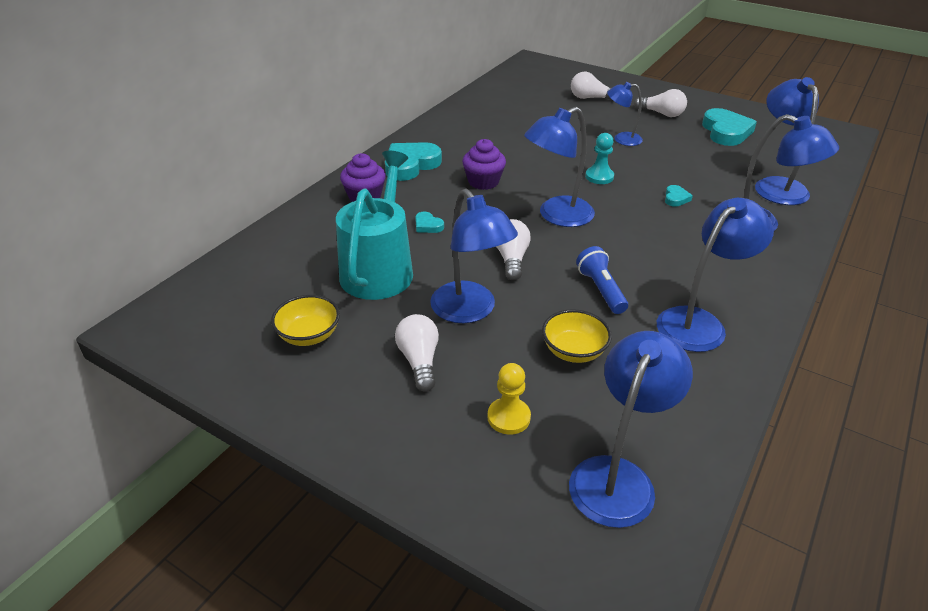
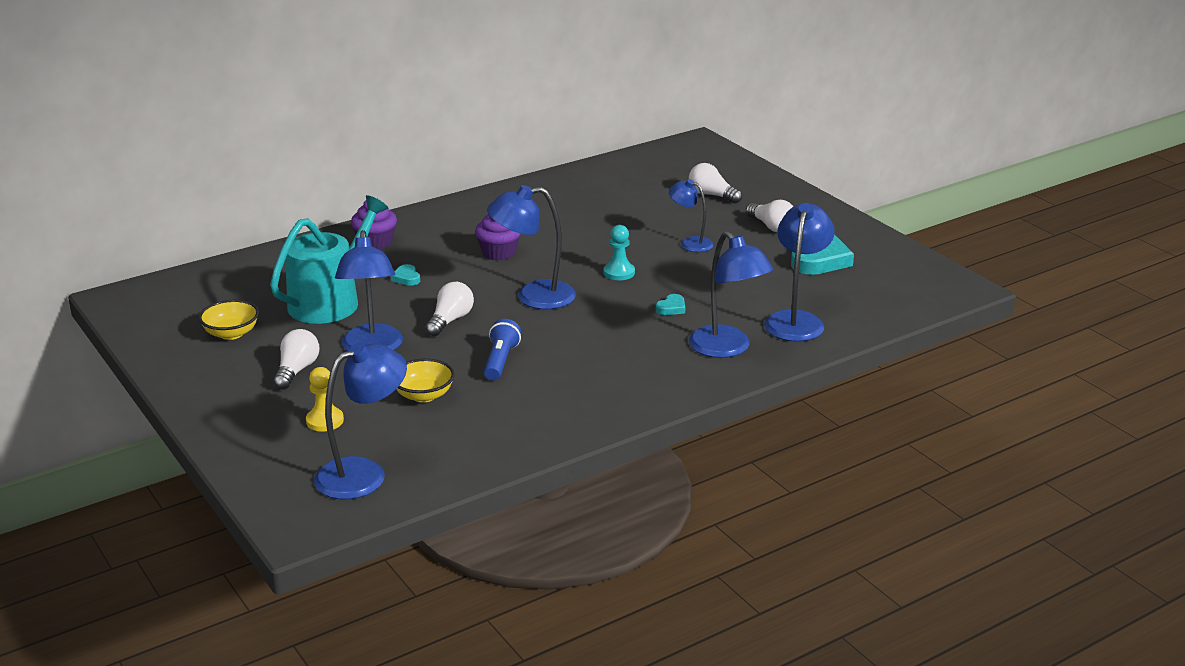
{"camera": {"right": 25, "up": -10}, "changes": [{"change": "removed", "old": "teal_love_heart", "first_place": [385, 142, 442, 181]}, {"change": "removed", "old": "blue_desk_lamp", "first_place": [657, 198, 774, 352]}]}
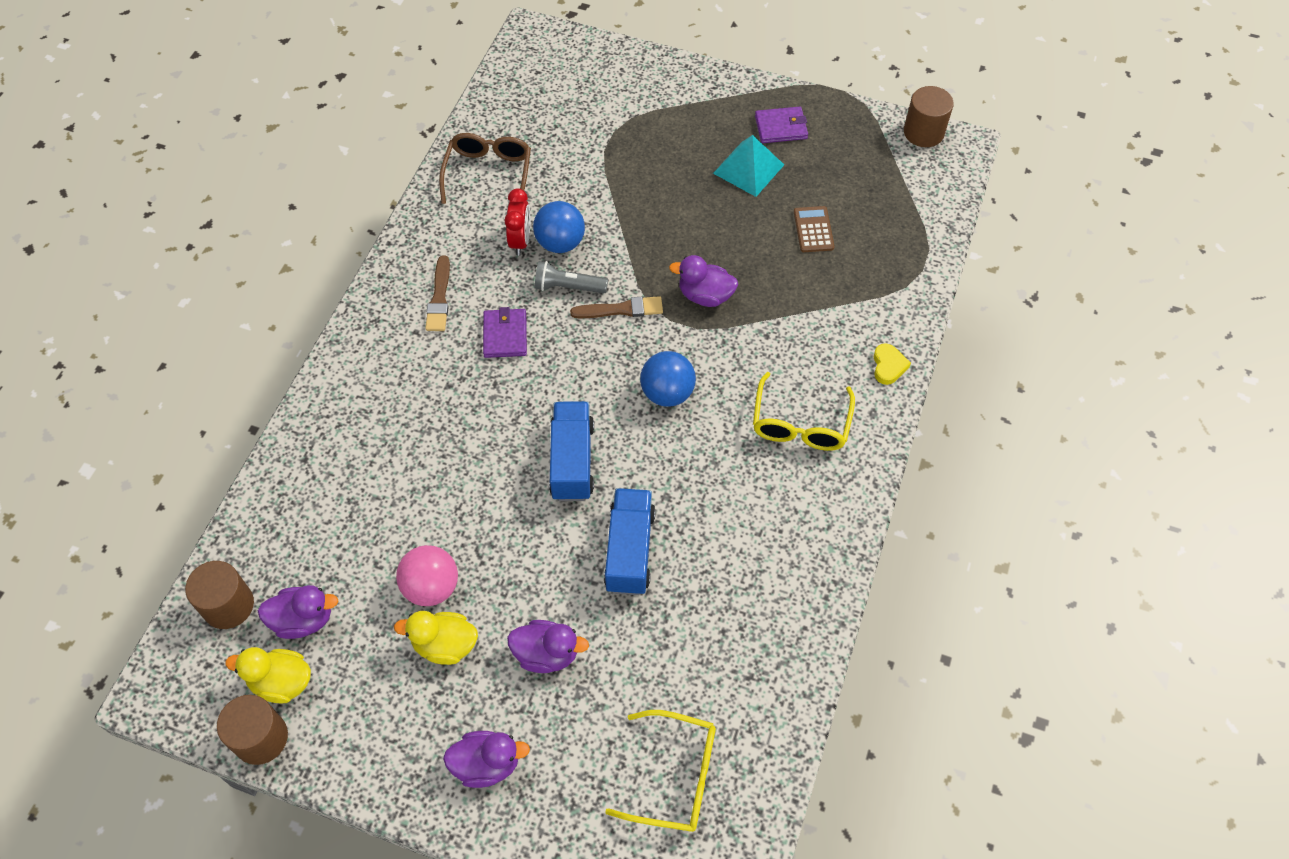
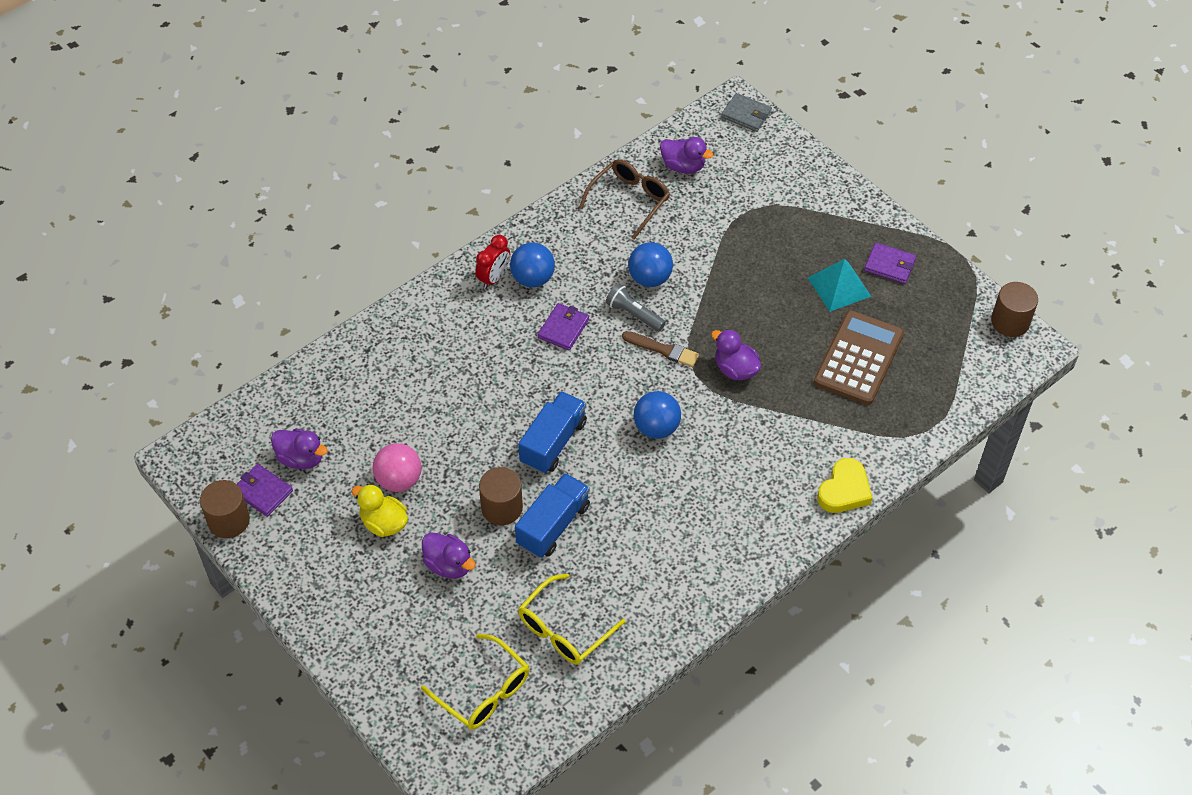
{"camera": {"right": 30, "up": -5}, "changes": [{"change": "replaced", "old": "bright_yellow_toy_duck", "new": "violet_card_wallet", "first_place": [225, 647, 311, 704], "second_place": [237, 464, 293, 517]}, {"change": "moved", "old": "red_clock", "first_place": [504, 188, 530, 256], "second_place": [475, 235, 510, 289]}, {"change": "moved", "old": "brown_cylinder", "first_place": [185, 561, 254, 629], "second_place": [479, 467, 523, 525]}, {"change": "replaced", "old": "brown_paintbrush", "new": "blue_play_ball", "first_place": [425, 255, 450, 331], "second_place": [510, 242, 555, 287]}, {"change": "moved", "old": "bright_yellow_spectacles", "first_place": [753, 372, 855, 451], "second_place": [518, 574, 626, 665]}, {"change": "moved", "old": "violet_toy_duck", "first_place": [443, 731, 530, 788], "second_place": [660, 137, 713, 174]}, {"change": "added", "new": "gray_card_wallet", "second_place": [721, 93, 772, 132]}, {"change": "resized", "old": "brown_pocket_calculator", "first_place": [794, 206, 835, 252], "second_place": [814, 310, 904, 405], "factor": 2.01}, {"change": "resized", "old": "bright_yellow_love_heart", "first_place": [874, 343, 911, 385], "second_place": [817, 458, 872, 513], "factor": 1.59}]}
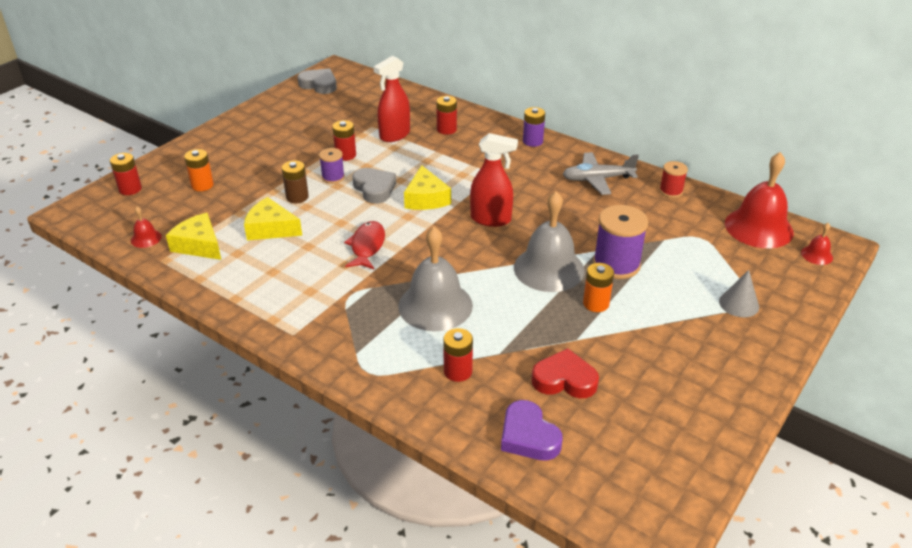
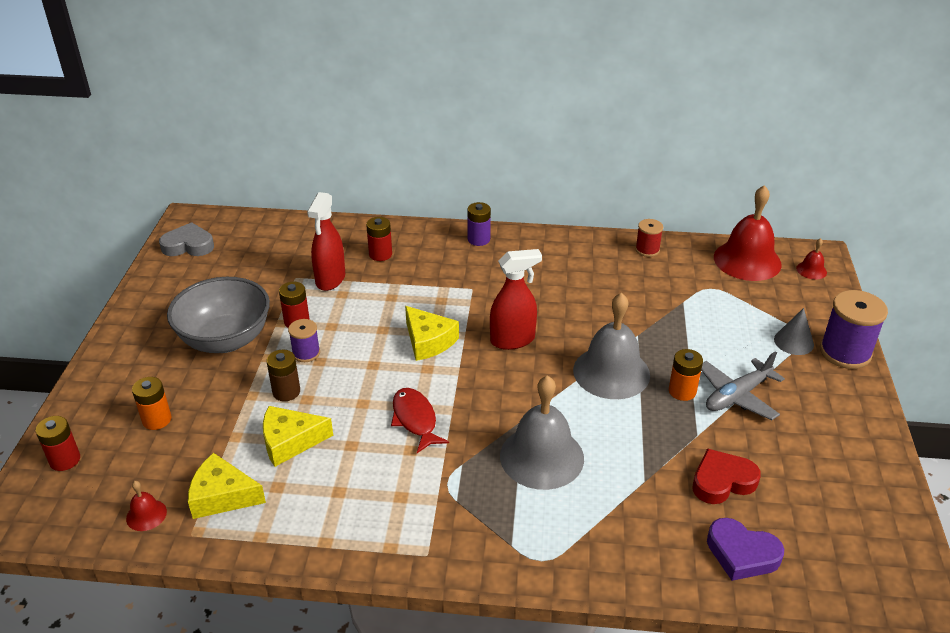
{"camera": {"right": -30, "up": 0}, "changes": [{"change": "added", "new": "gray_deep_dish", "second_place": [167, 277, 270, 353]}, {"change": "moved", "old": "gray_plane", "first_place": [563, 152, 639, 195], "second_place": [701, 351, 785, 420]}, {"change": "moved", "old": "violet_spool", "first_place": [593, 205, 648, 279], "second_place": [820, 290, 888, 369]}, {"change": "removed", "old": "gray_love_heart", "first_place": [352, 168, 396, 204]}, {"change": "removed", "old": "red_power_cell", "first_place": [443, 328, 473, 382]}]}
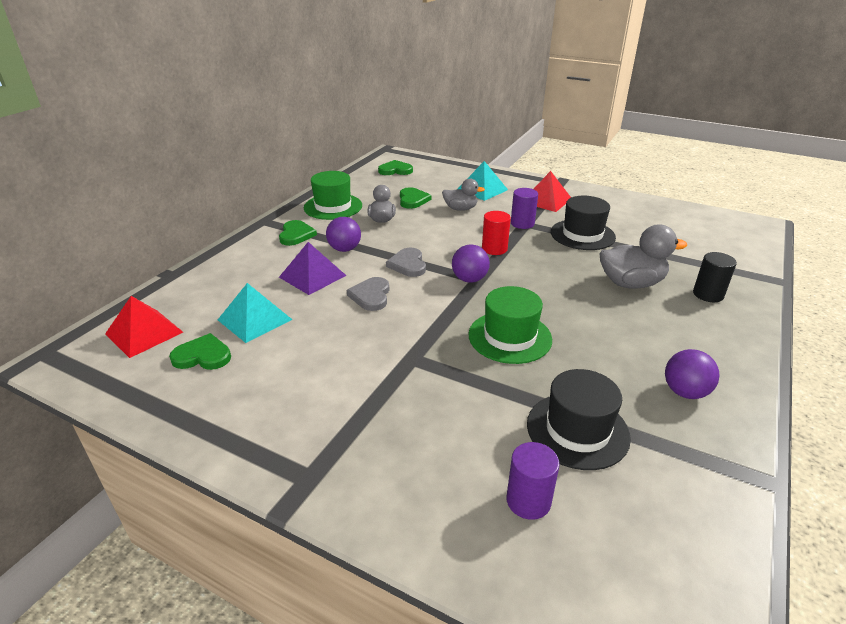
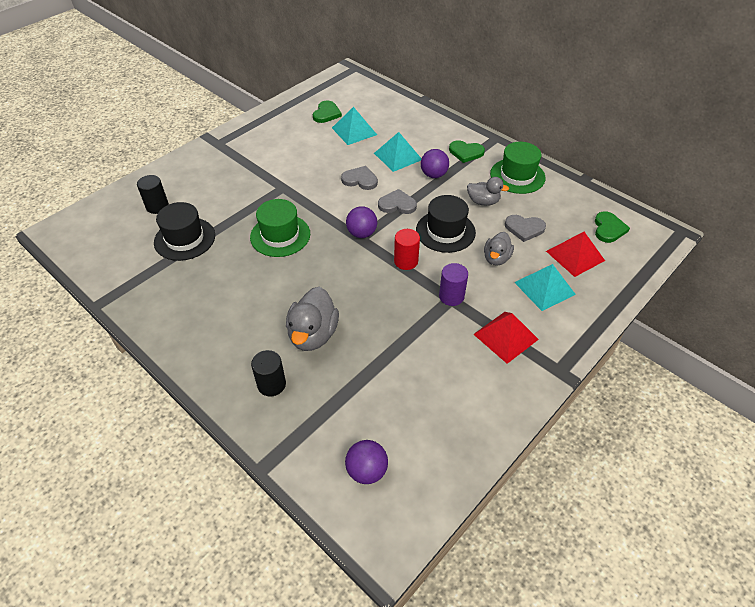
{"camera": {"right": 105, "up": 15}, "changes": [{"change": "recoloured", "old": "violet_cylinder", "new": "jet-black_cylinder", "first_place": [506, 442, 560, 520], "second_place": [137, 175, 169, 214]}, {"change": "moved", "old": "violet_play_ball", "first_place": [665, 349, 720, 399], "second_place": [345, 440, 388, 484]}, {"change": "recoloured", "old": "violet_solid_pyramid", "new": "teal_solid_pyramid", "first_place": [279, 242, 346, 295], "second_place": [374, 132, 422, 172]}, {"change": "moved", "old": "jet-black_tall_hat", "first_place": [551, 196, 616, 250], "second_place": [416, 195, 476, 253]}, {"change": "recoloured", "old": "leaf-green_love_heart", "new": "gray_love_heart", "first_place": [400, 187, 431, 209], "second_place": [505, 215, 546, 242]}, {"change": "moved", "old": "red_solid_pyramid", "first_place": [105, 296, 183, 358], "second_place": [546, 232, 605, 277]}]}
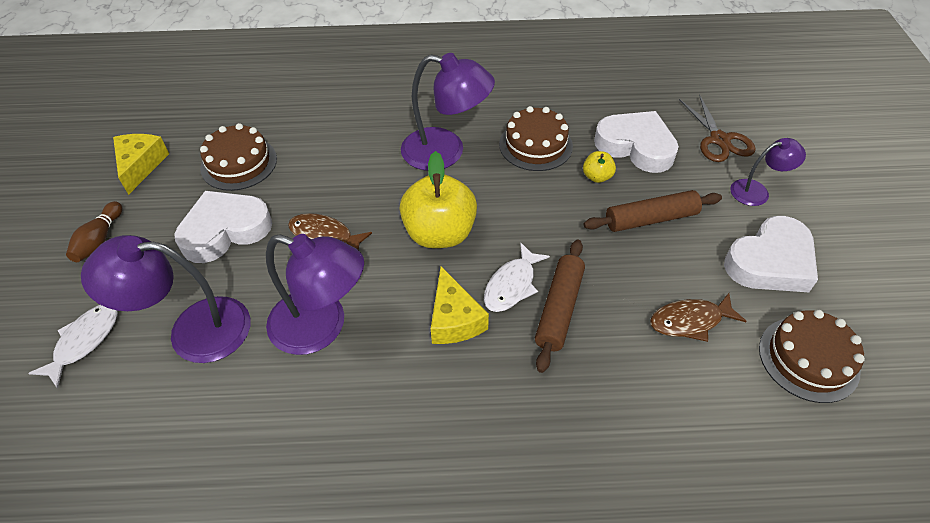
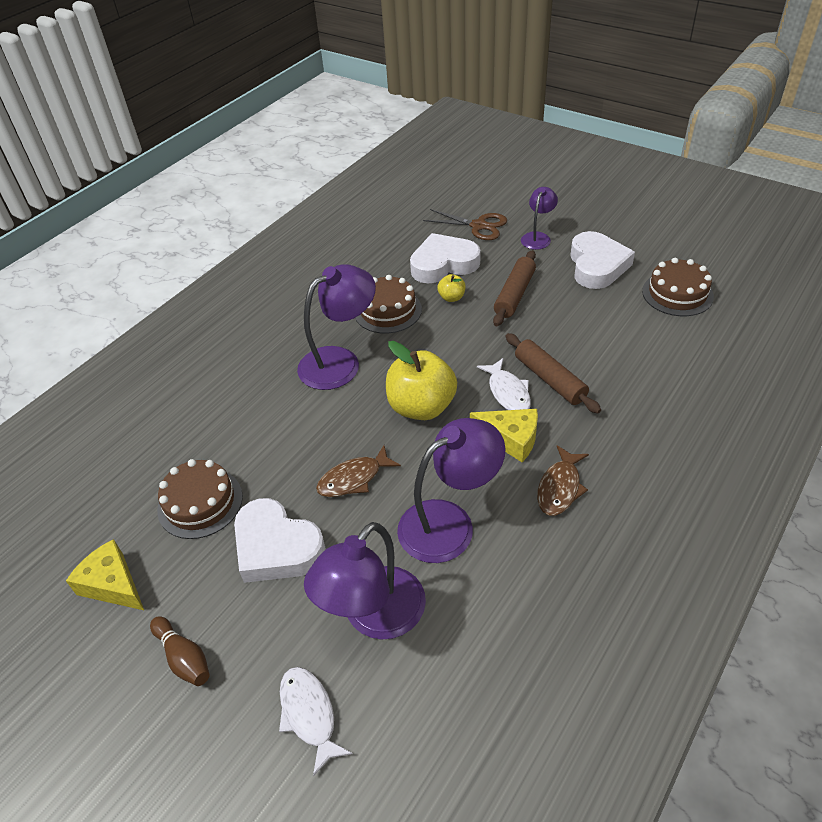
{"camera": {"right": -50, "up": -5}, "changes": [{"change": "turned", "old": "pure_white_love_heart", "first_place": [174, 191, 272, 263], "second_place": [234, 498, 326, 583], "degrees": -60}, {"change": "moved", "old": "brown_fish", "first_place": [650, 293, 746, 342], "second_place": [537, 445, 589, 516]}]}
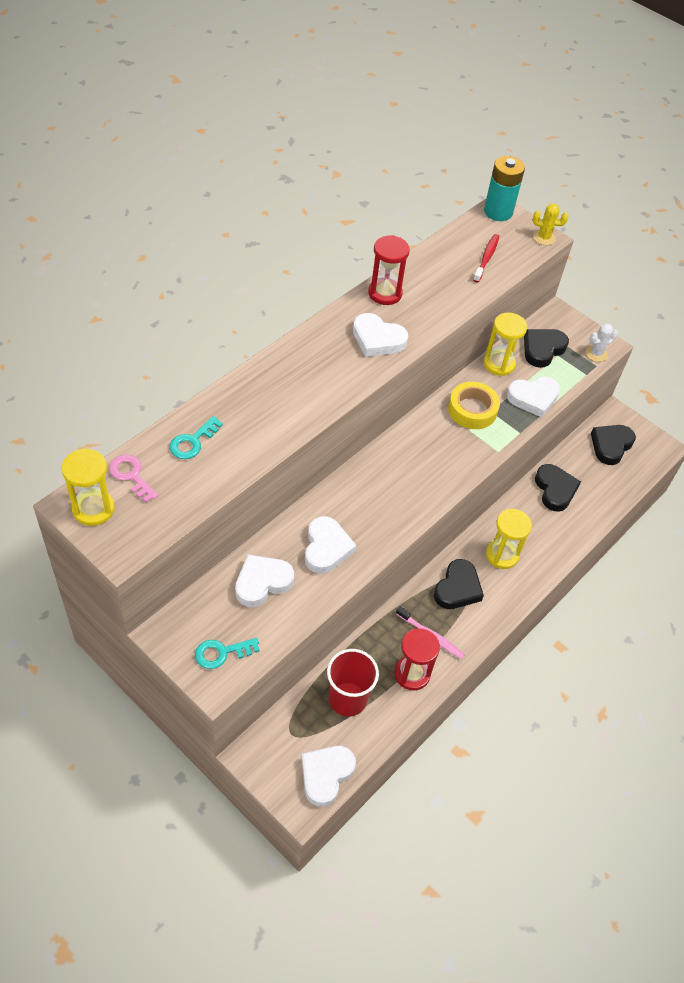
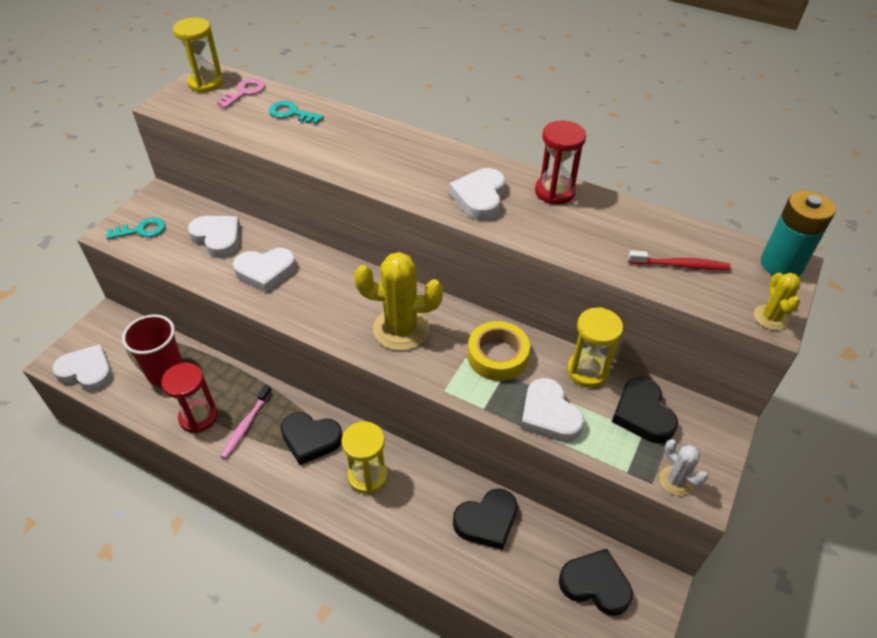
{"camera": {"right": 80, "up": -5}, "changes": [{"change": "turned", "old": "teal_latchkey", "first_place": [195, 638, 260, 669], "second_place": [106, 217, 165, 240], "degrees": 105}, {"change": "added", "new": "bright_yellow_prickly_plant", "second_place": [354, 252, 443, 351]}, {"change": "turned", "old": "jet-black_love_heart", "first_place": [524, 329, 569, 368], "second_place": [612, 377, 678, 443], "degrees": -135}]}
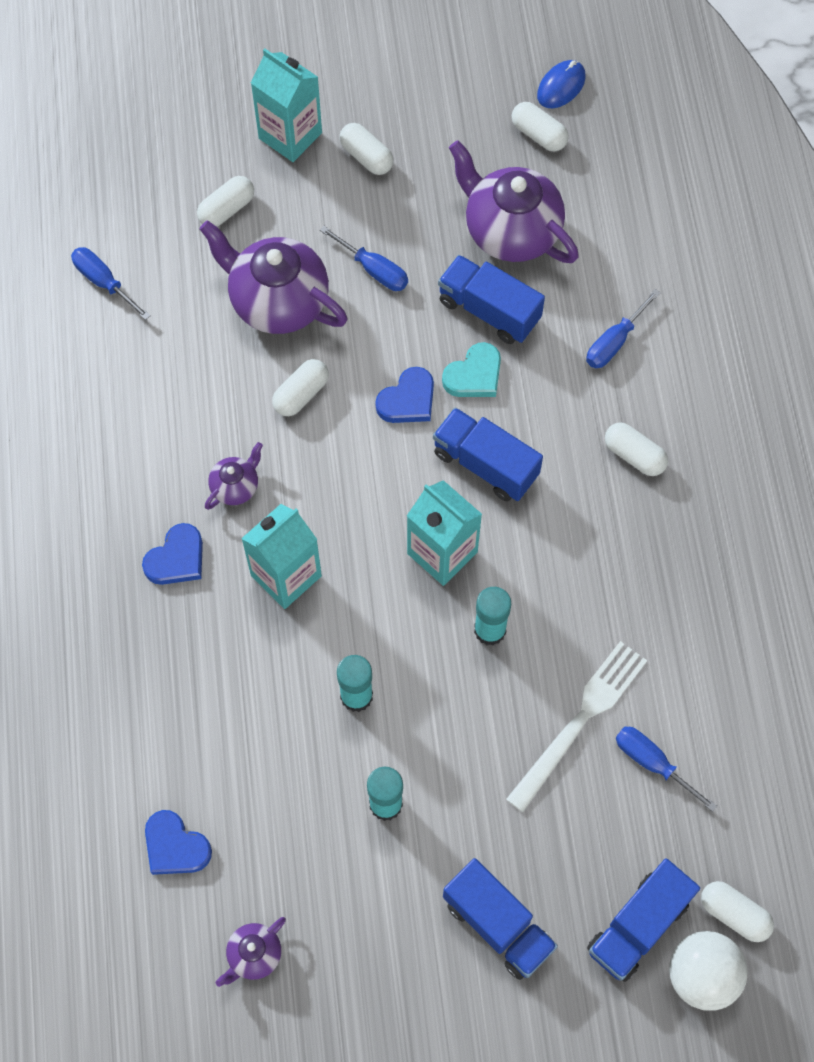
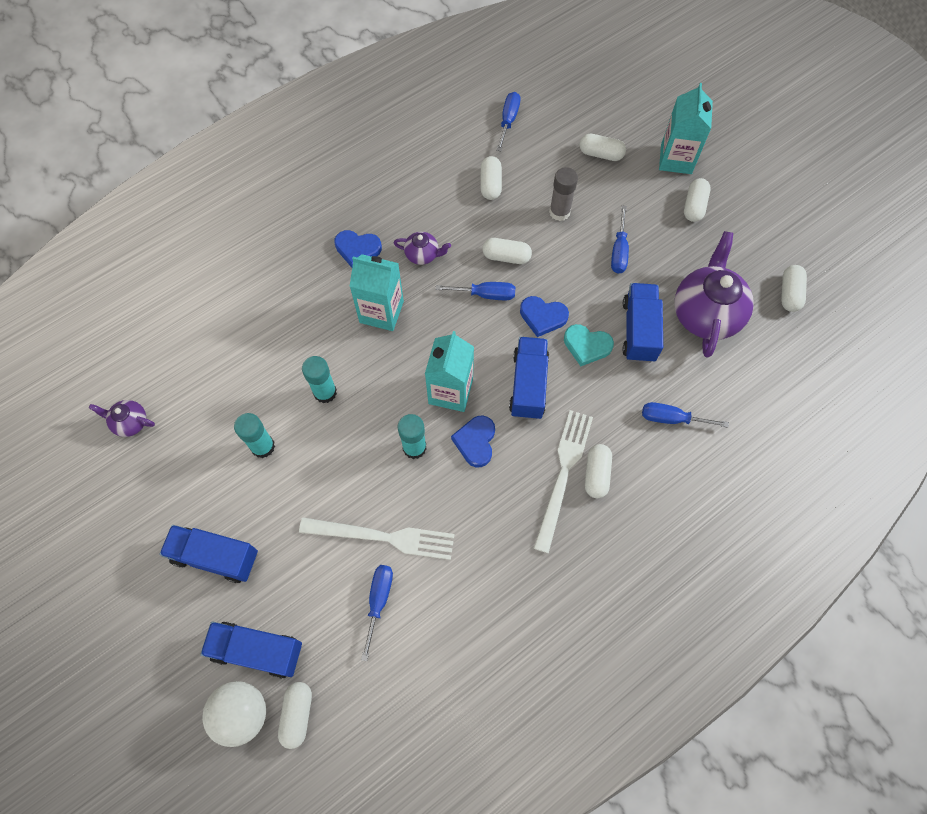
{"camera": {"right": 60, "up": 0}, "changes": [{"change": "turned", "old": "blue_lorry", "first_place": [443, 858, 558, 980], "second_place": [159, 525, 258, 583], "degrees": 90}, {"change": "added", "new": "blue_hand_screwdriver", "second_place": [435, 282, 515, 300]}, {"change": "moved", "old": "blue_love_heart", "first_place": [145, 810, 212, 875], "second_place": [451, 416, 495, 467]}, {"change": "added", "new": "pure_white_capsule", "second_place": [481, 156, 502, 200]}, {"change": "added", "new": "pure_white_dinner_fork", "second_place": [533, 410, 593, 553]}, {"change": "replaced", "old": "violet_china_teapot", "new": "gray_glue_stick", "first_place": [200, 220, 347, 334], "second_place": [549, 167, 578, 221]}, {"change": "removed", "old": "blue_computer_mouse", "first_place": [537, 60, 586, 108]}]}
